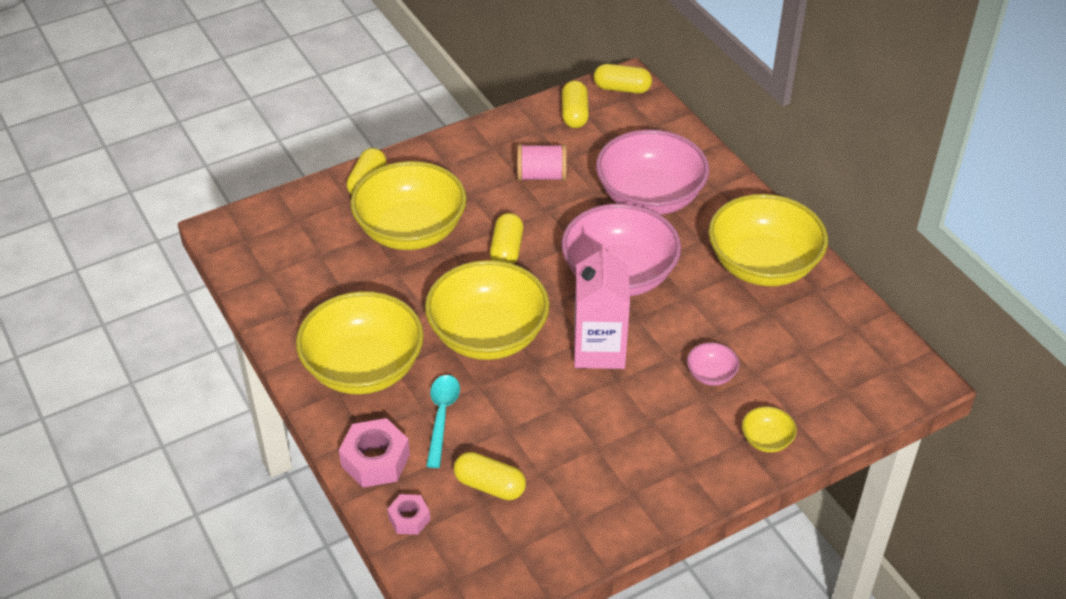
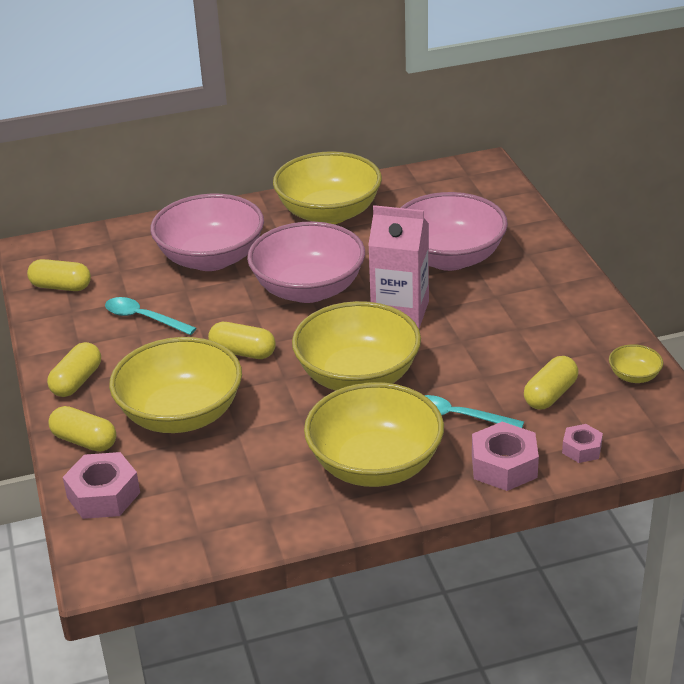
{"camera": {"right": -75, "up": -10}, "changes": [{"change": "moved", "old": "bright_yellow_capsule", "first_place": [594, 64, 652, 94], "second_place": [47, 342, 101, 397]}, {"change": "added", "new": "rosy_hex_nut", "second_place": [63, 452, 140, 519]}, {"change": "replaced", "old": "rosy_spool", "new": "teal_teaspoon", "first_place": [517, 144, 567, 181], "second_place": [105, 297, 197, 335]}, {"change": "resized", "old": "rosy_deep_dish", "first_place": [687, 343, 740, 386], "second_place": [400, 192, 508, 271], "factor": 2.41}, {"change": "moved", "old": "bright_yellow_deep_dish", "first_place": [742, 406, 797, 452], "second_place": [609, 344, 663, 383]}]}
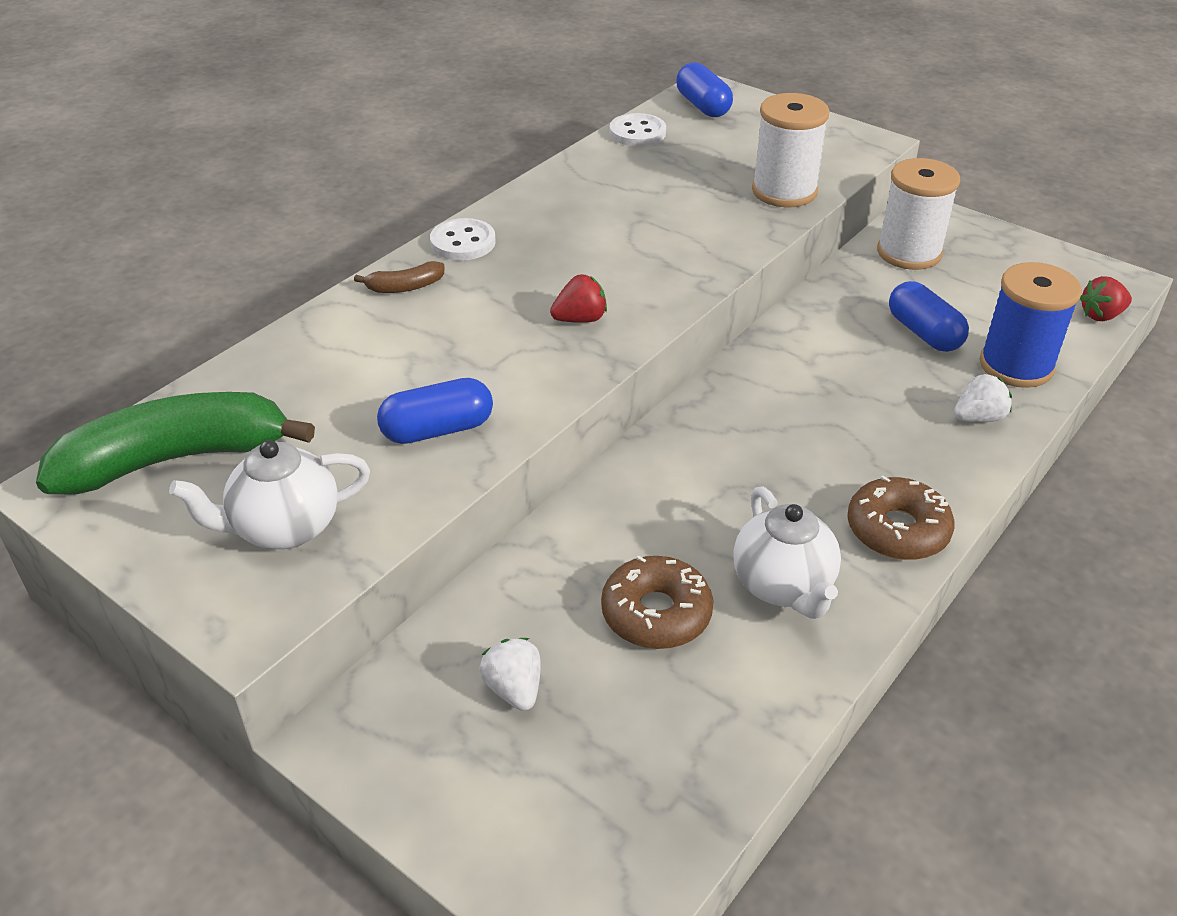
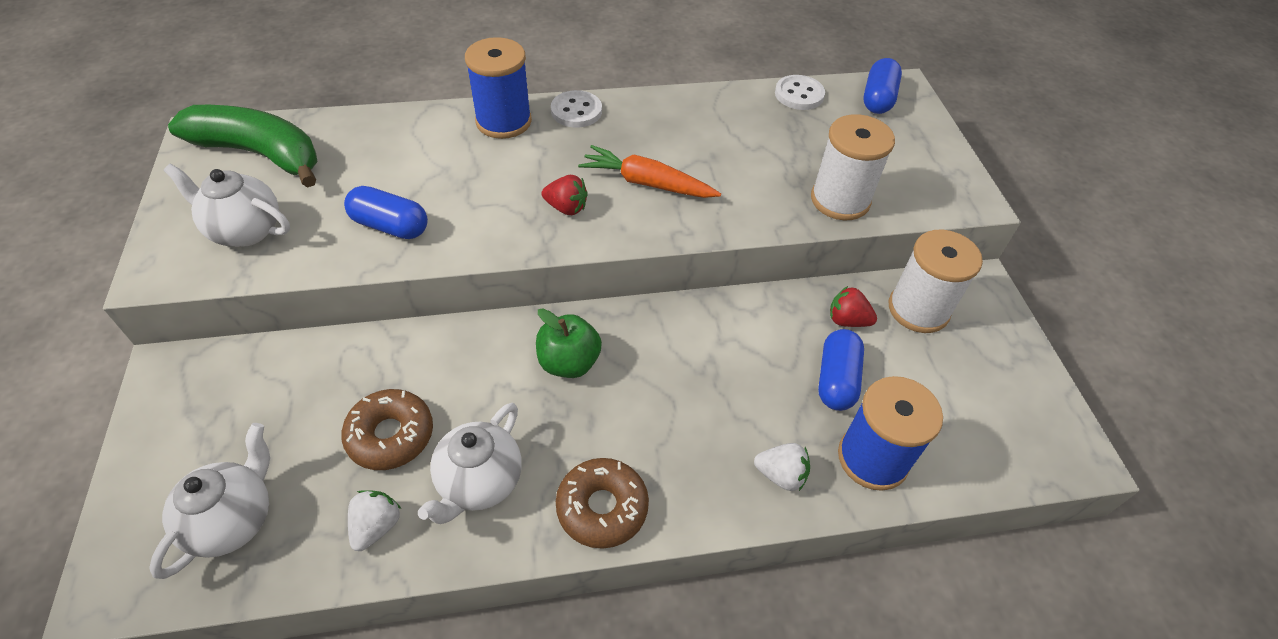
{"camera": {"right": 40, "up": 10}, "changes": [{"change": "added", "new": "pure_white_china_teapot", "second_place": [149, 423, 270, 579]}, {"change": "moved", "old": "pure_white_toy_strawberry", "first_place": [479, 638, 541, 711], "second_place": [348, 490, 401, 551]}, {"change": "replaced", "old": "brown_banana", "new": "blue_spool", "first_place": [354, 261, 444, 293], "second_place": [465, 37, 532, 139]}, {"change": "added", "new": "leaf-green_toy_apple", "second_place": [536, 308, 602, 378]}, {"change": "added", "new": "orange-coloured_carrot", "second_place": [578, 145, 721, 198]}, {"change": "moved", "old": "red_toy_strawberry", "first_place": [1080, 276, 1132, 321], "second_place": [830, 286, 877, 327]}]}
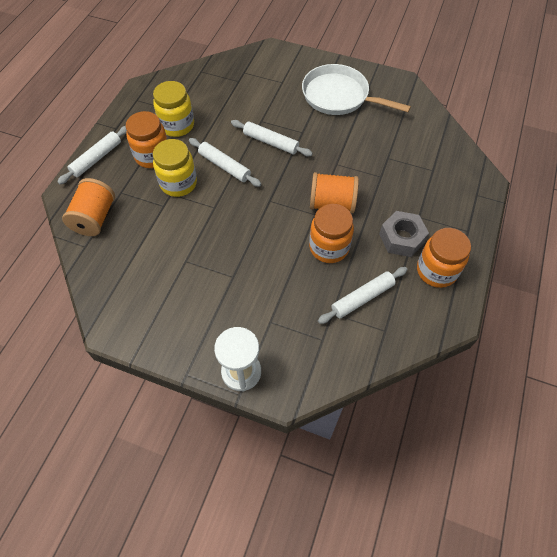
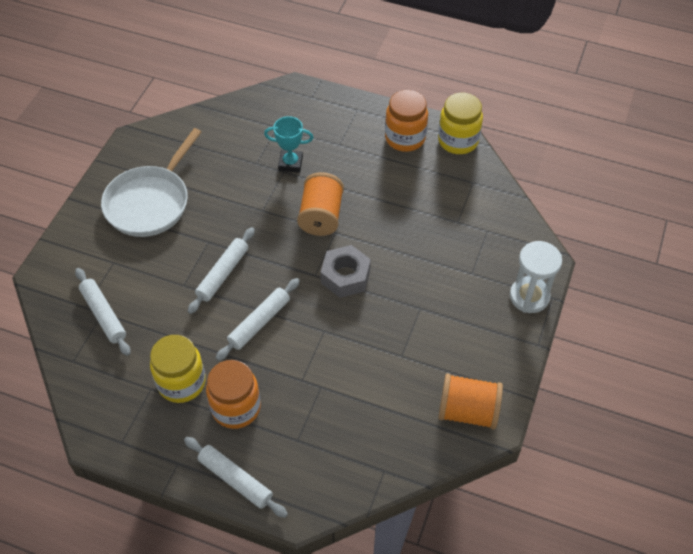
{"camera": {"right": -90, "up": -5}, "changes": [{"change": "moved", "old": "pure_white_dough_roller", "first_place": [318, 267, 408, 324], "second_place": [75, 268, 131, 356]}, {"change": "added", "new": "teal_trophy", "second_place": [264, 116, 314, 173]}, {"change": "moved", "old": "gray_hex_nut", "first_place": [379, 211, 429, 257], "second_place": [320, 245, 371, 298]}, {"change": "moved", "old": "bright_yellow_jam_jar", "first_place": [153, 139, 197, 197], "second_place": [438, 93, 483, 154]}, {"change": "moved", "old": "orange-coloured_spool", "first_place": [62, 178, 115, 236], "second_place": [438, 373, 503, 430]}, {"change": "removed", "old": "orange-coloured_jam_jar", "first_place": [309, 204, 354, 263]}]}
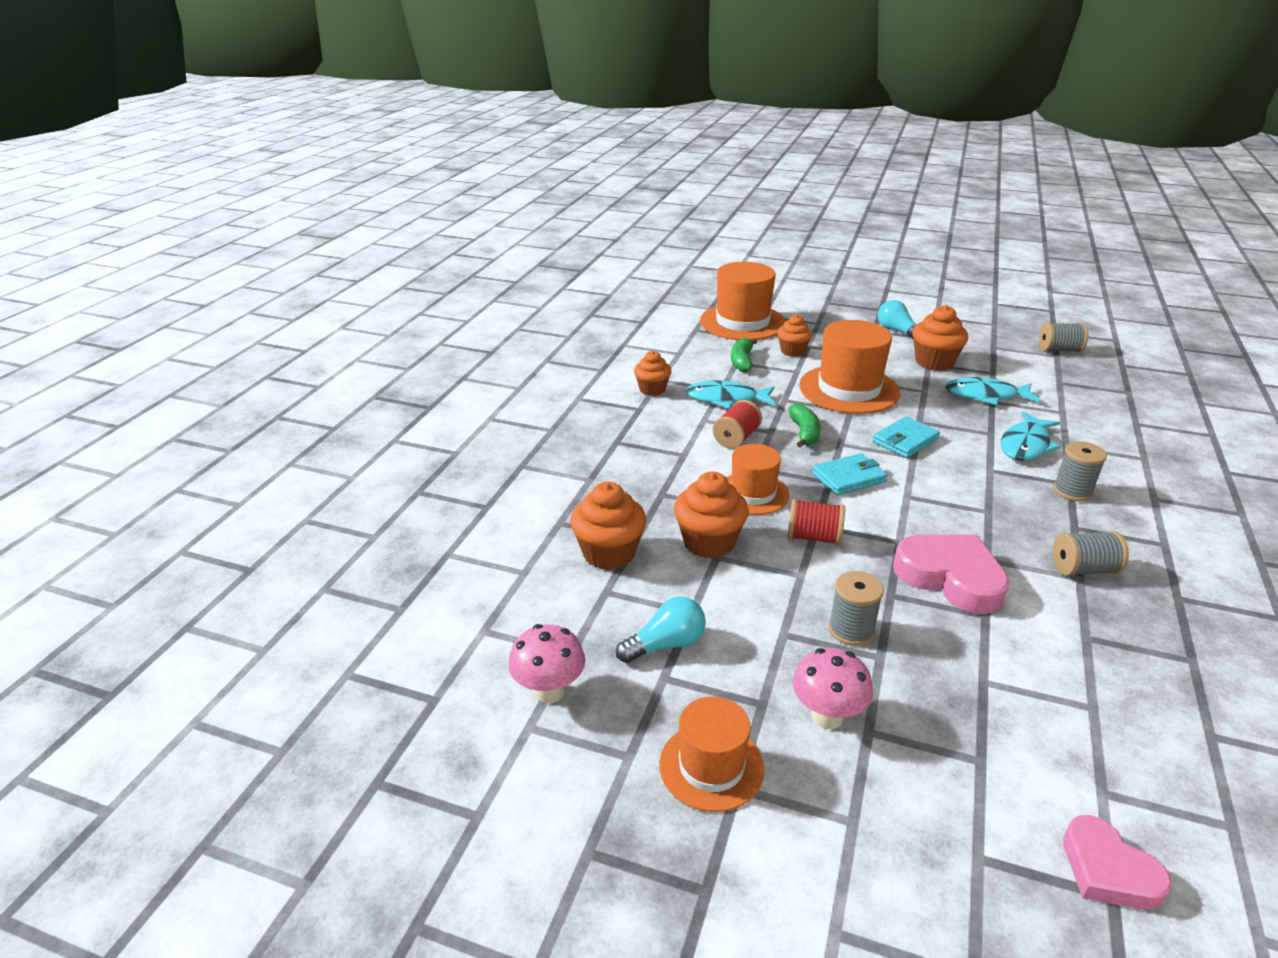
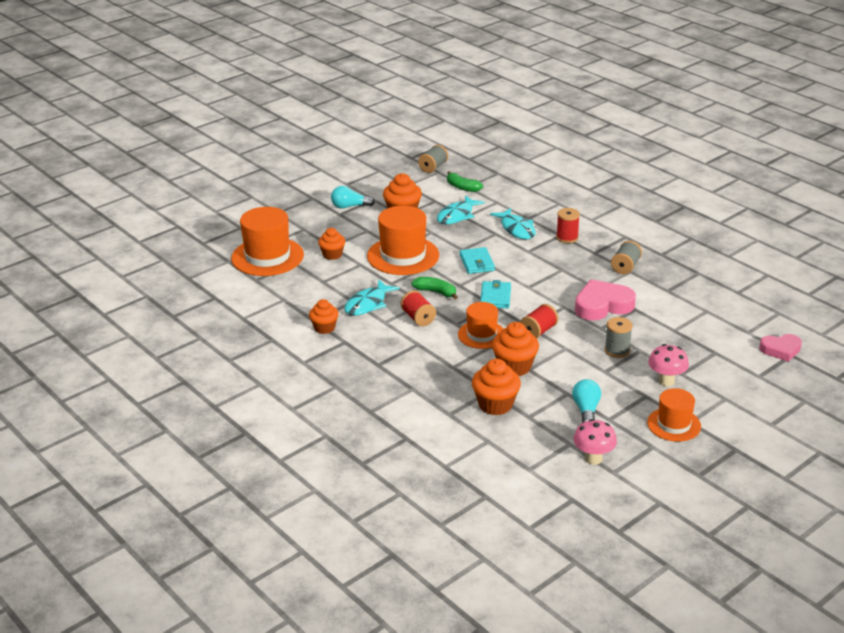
{"camera": {"right": -60, "up": 0}, "changes": [{"change": "moved", "old": "leaf-green_banana", "first_place": [731, 338, 758, 372], "second_place": [447, 171, 483, 192]}, {"change": "recoloured", "old": "gray_spool", "new": "red_spool", "first_place": [1053, 441, 1107, 501], "second_place": [556, 208, 580, 243]}]}
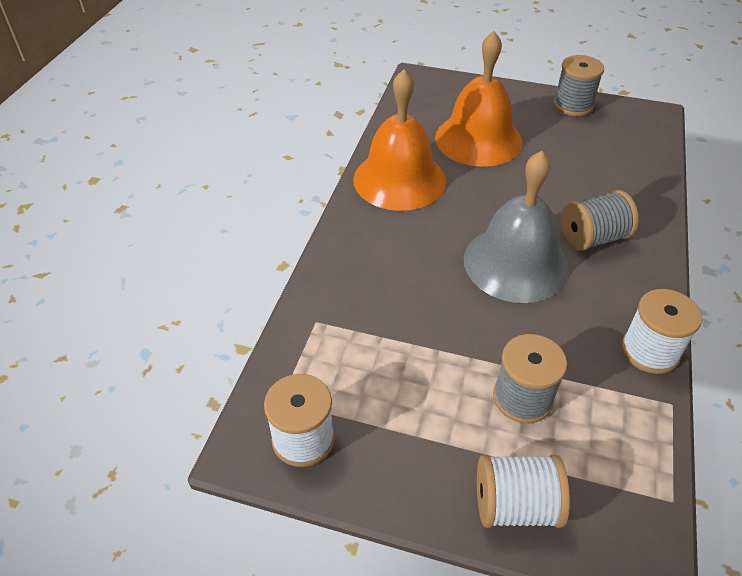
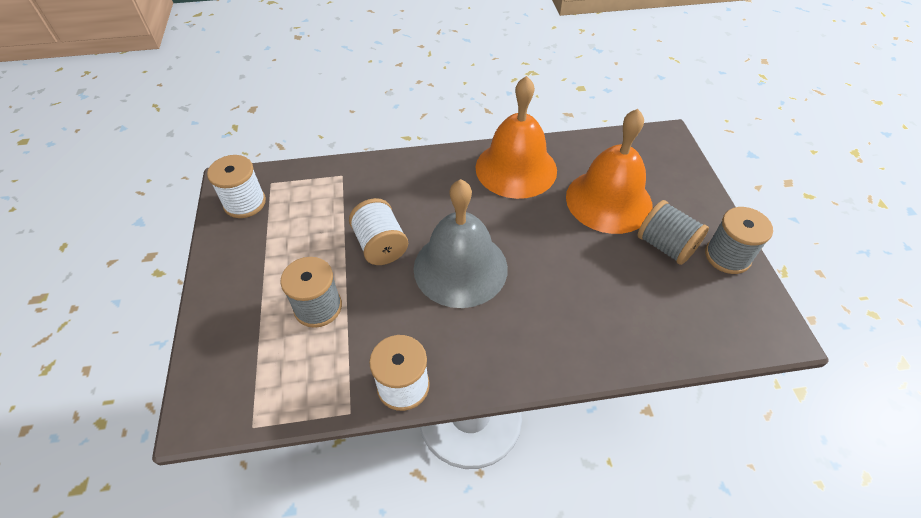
{"camera": {"right": 65, "up": 5}, "changes": [{"change": "moved", "old": "pure_white_spool", "first_place": [477, 455, 570, 528], "second_place": [349, 198, 408, 265]}, {"change": "moved", "old": "gray_spool", "first_place": [561, 190, 639, 251], "second_place": [637, 200, 709, 265]}]}
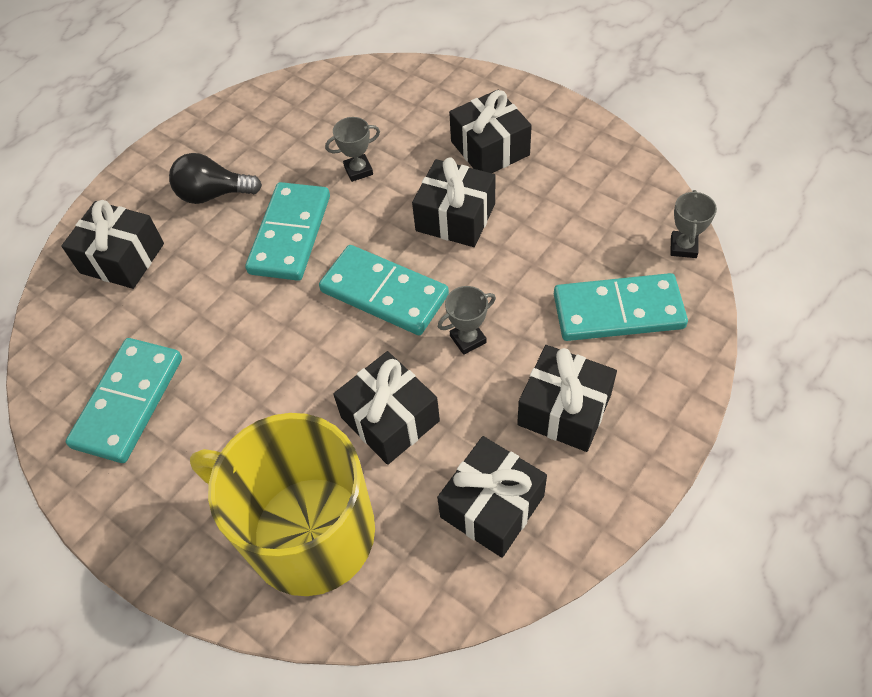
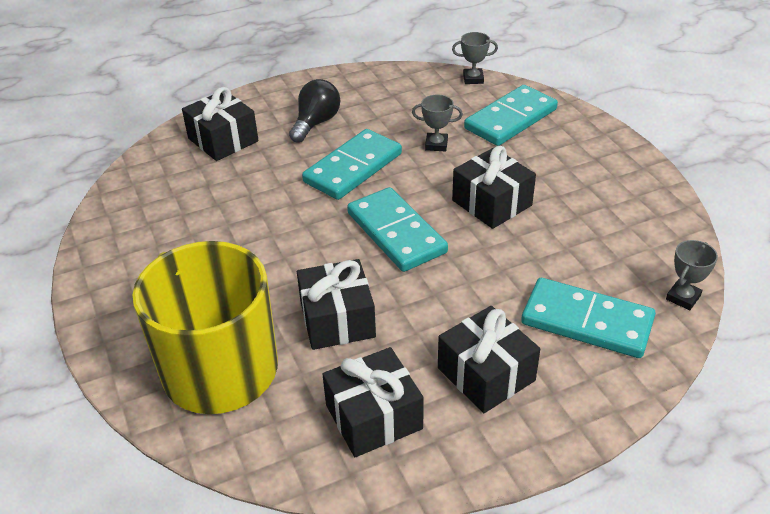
{"camera": {"right": 25, "up": -15}, "changes": [{"change": "turned", "old": "jet-black_lightbulb", "first_place": [169, 153, 262, 204], "second_place": [289, 79, 340, 143], "degrees": 90}, {"change": "moved", "old": "gray_trophy", "first_place": [438, 286, 496, 355], "second_place": [452, 32, 498, 84]}, {"change": "moved", "old": "teal_domino_tile", "first_place": [66, 338, 182, 463], "second_place": [464, 85, 558, 146]}, {"change": "removed", "old": "jet-black_gift", "first_place": [449, 89, 532, 173]}]}
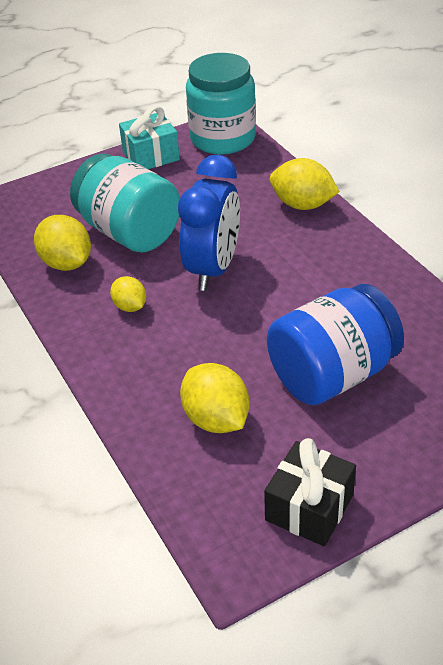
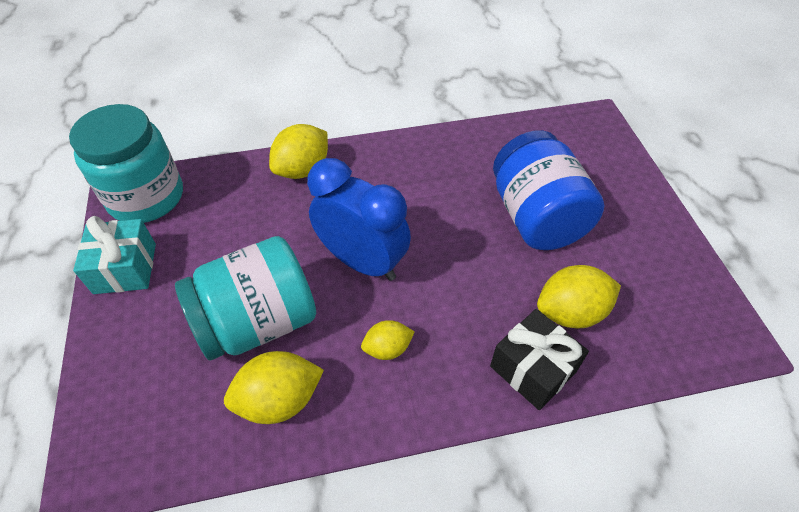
{"camera": {"right": -75, "up": 10}, "changes": [{"change": "moved", "old": "jet-black_gift", "first_place": [264, 438, 356, 546], "second_place": [490, 309, 589, 410]}]}
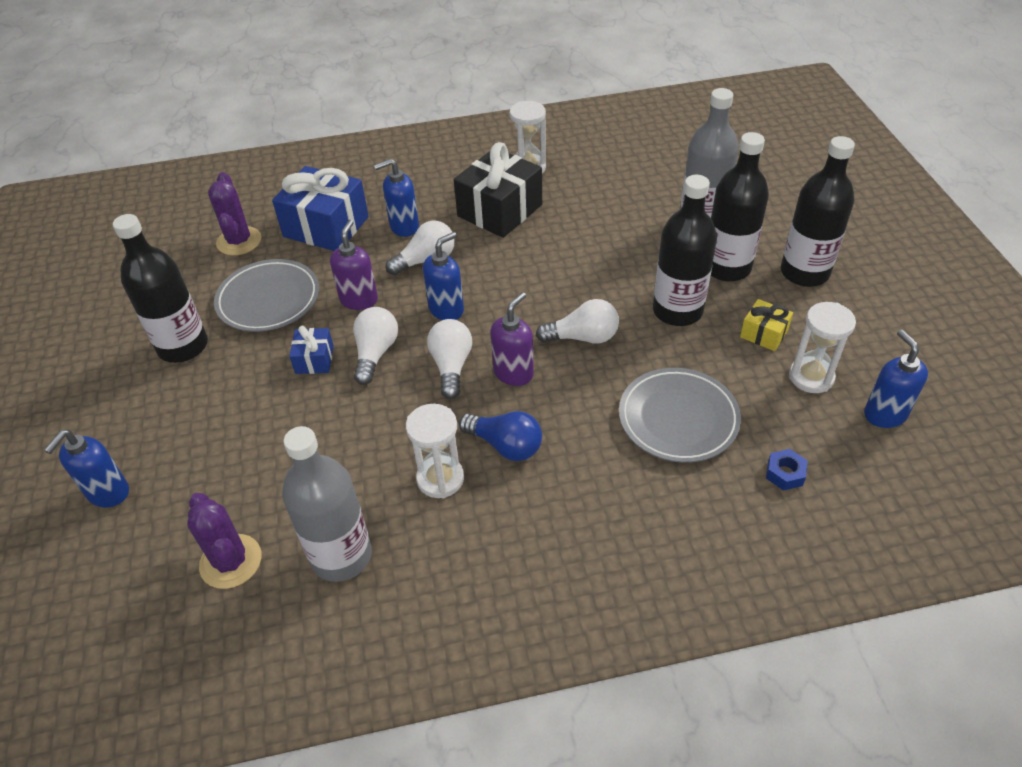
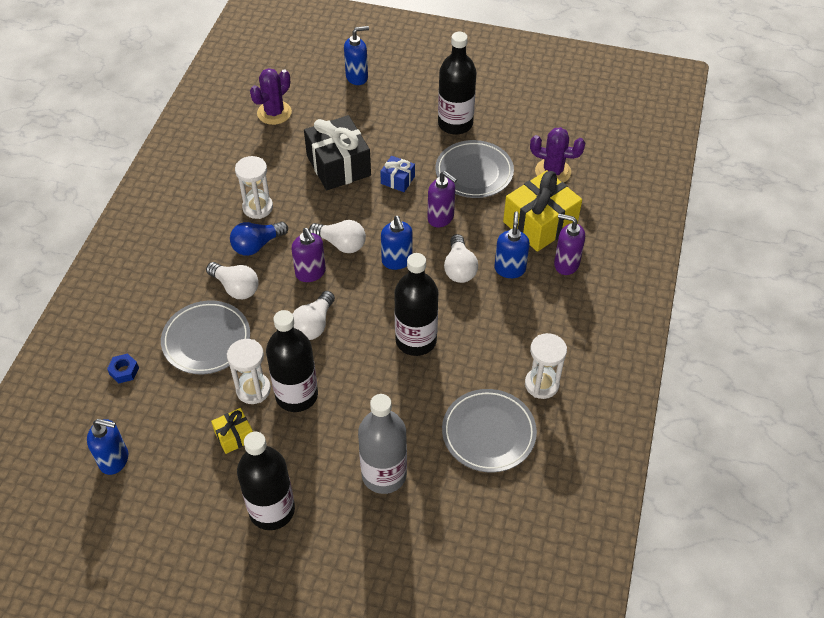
{"camera": {"right": 115, "up": 5}, "changes": [{"change": "moved", "old": "pure_white_lightbulb", "first_place": [353, 307, 398, 385], "second_place": [206, 262, 259, 299]}, {"change": "moved", "old": "pure_white_hourglass", "first_place": [789, 302, 856, 393], "second_place": [227, 339, 271, 404]}, {"change": "turned", "old": "violet_prickly_plant", "first_place": [187, 493, 262, 589], "second_place": [250, 68, 292, 125], "degrees": -45}, {"change": "moved", "old": "jet-black_gift", "first_place": [454, 142, 542, 238], "second_place": [304, 115, 371, 190]}, {"change": "turned", "old": "blue_soap_pump", "first_place": [44, 430, 129, 507], "second_place": [344, 26, 369, 85], "degrees": 105}, {"change": "moved", "old": "jet-black_flask", "first_place": [711, 132, 769, 282], "second_place": [394, 253, 438, 356]}, {"change": "added", "new": "gray_plate", "second_place": [442, 389, 537, 472]}, {"change": "recoloured", "old": "blue_gift", "new": "bright_yellow_gift", "first_place": [272, 166, 369, 251], "second_place": [503, 170, 582, 252]}, {"change": "added", "new": "violet_soap_pump", "second_place": [554, 214, 585, 275]}, {"change": "removed", "old": "gray_flask", "first_place": [282, 426, 372, 582]}]}
